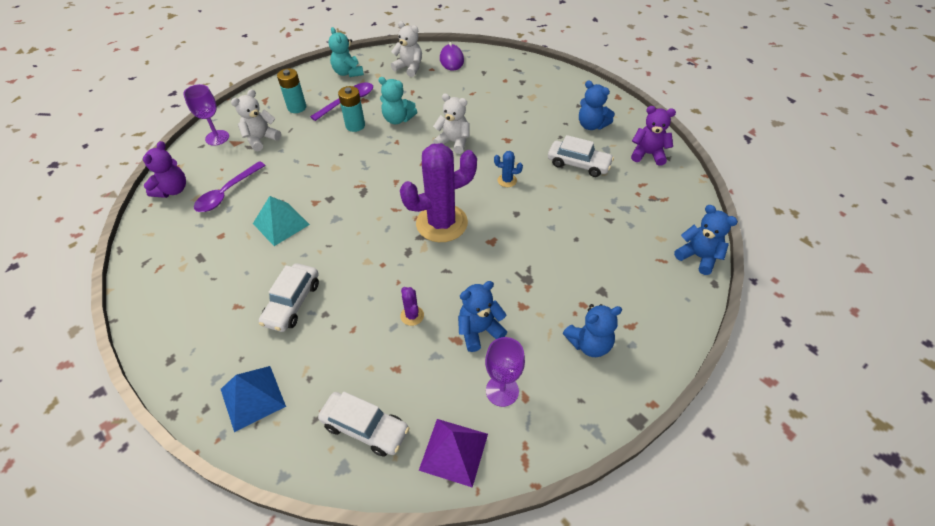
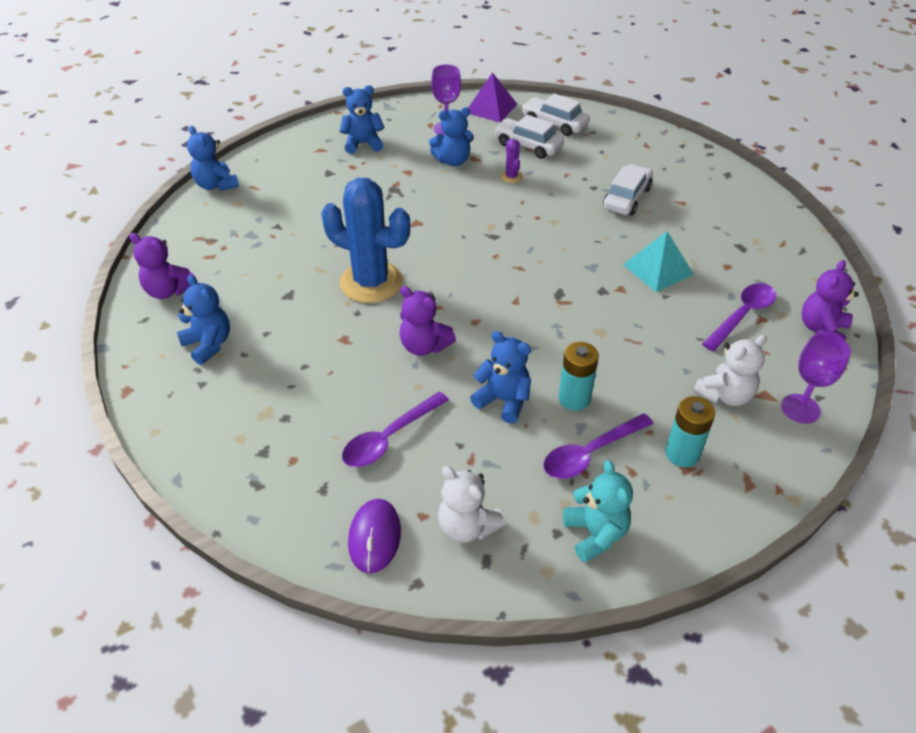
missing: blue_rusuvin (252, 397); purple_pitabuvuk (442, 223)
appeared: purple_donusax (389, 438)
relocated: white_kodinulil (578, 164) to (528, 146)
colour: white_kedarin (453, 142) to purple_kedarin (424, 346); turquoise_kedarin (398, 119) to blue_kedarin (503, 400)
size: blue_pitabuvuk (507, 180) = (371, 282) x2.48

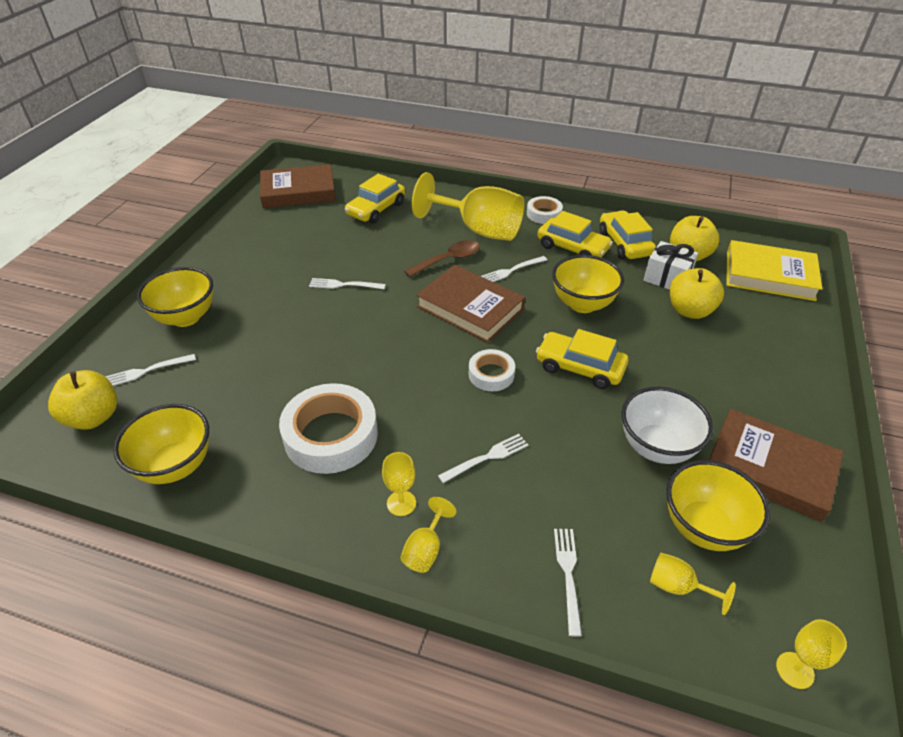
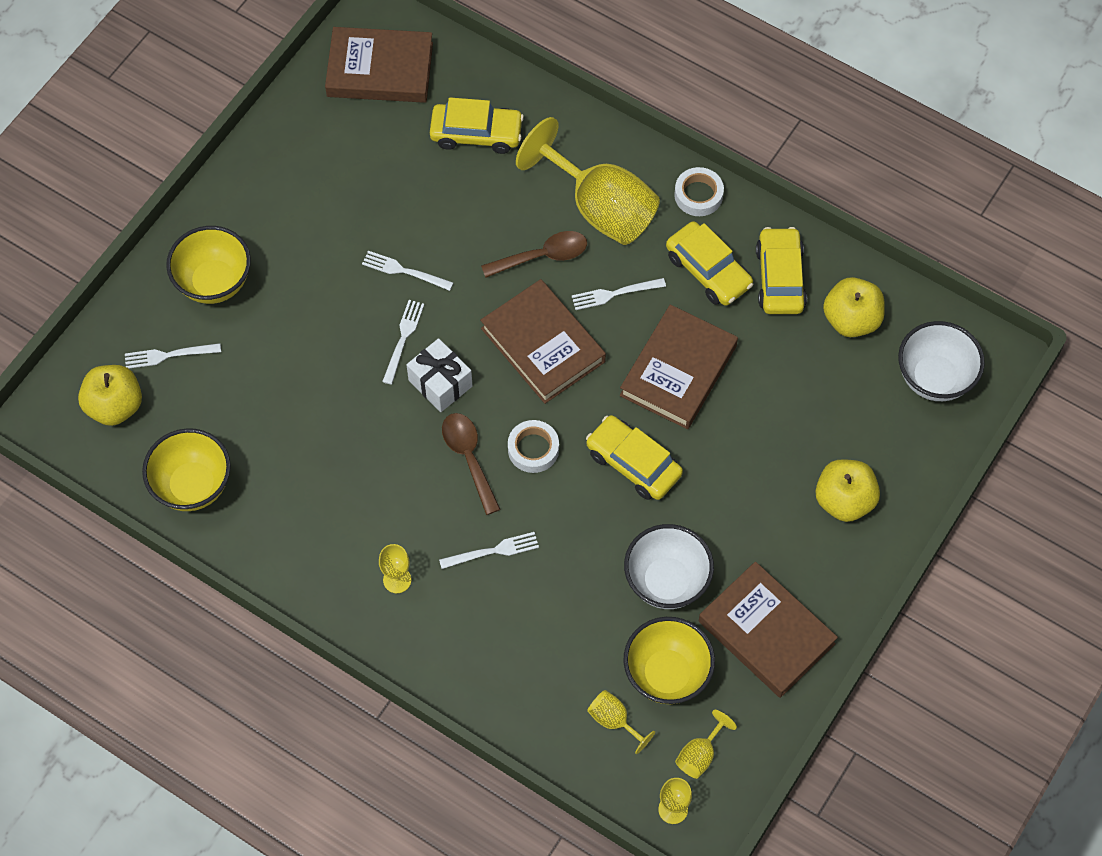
missing: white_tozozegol (331, 435)
appeared: brown_donusax (468, 458)
relocated: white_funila (568, 574) to (403, 338); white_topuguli (667, 278) to (440, 383); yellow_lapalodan (425, 549) to (700, 754); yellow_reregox (690, 311) to (844, 500)
exchanged: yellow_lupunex (582, 304) to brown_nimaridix (678, 370); yellow_nimaridix (769, 275) to white_lupunex (934, 378)
spun: yellow_kodinulil (376, 209) = (476, 133) 135 degrees counterclockwise

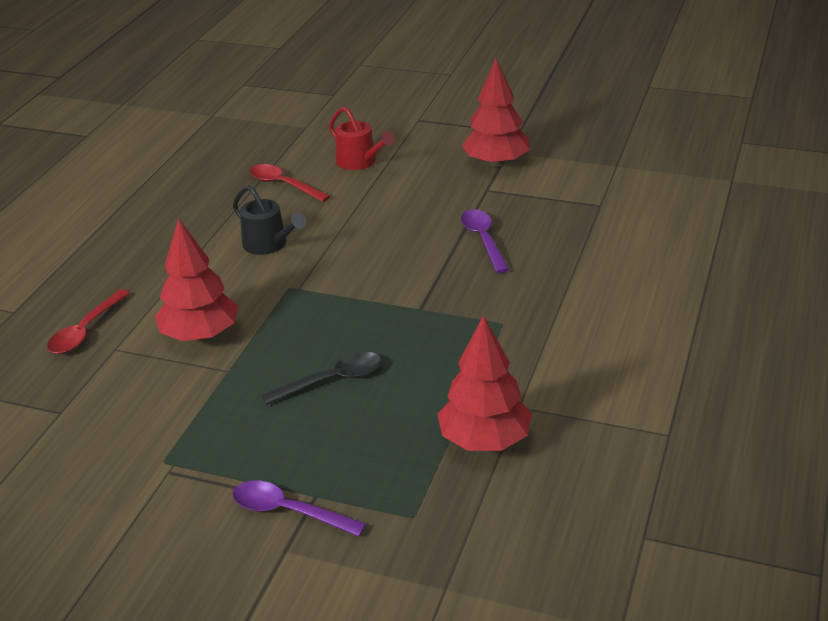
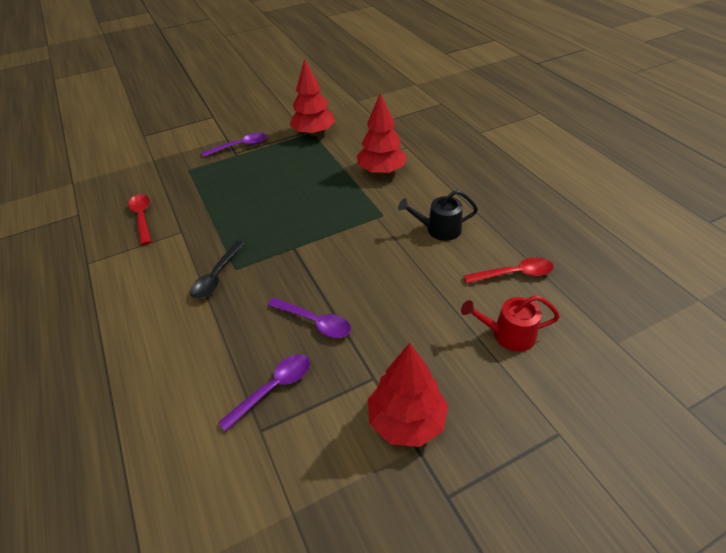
appeared: purple_donusax (273, 388)
relocated: red_donusax (86, 330) to (142, 218); black_donusax (331, 380) to (217, 276); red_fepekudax (484, 440) to (314, 133)

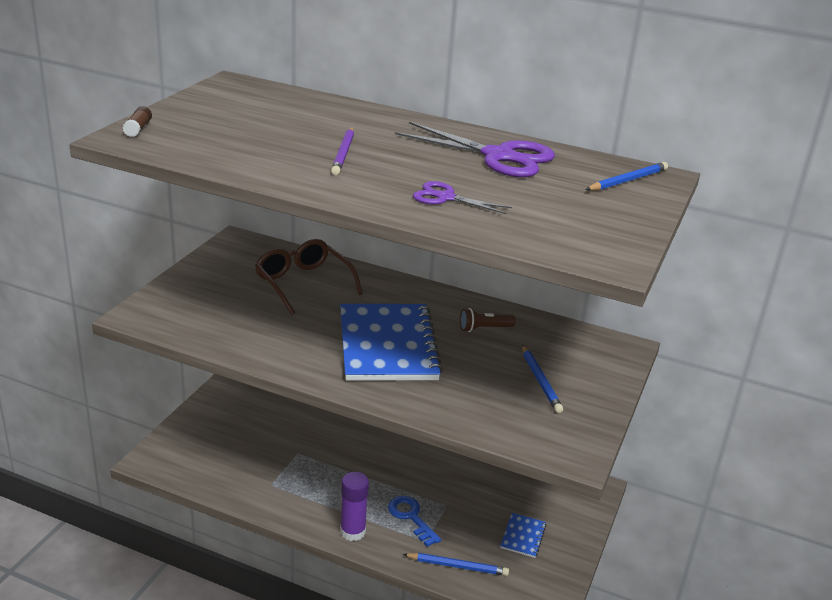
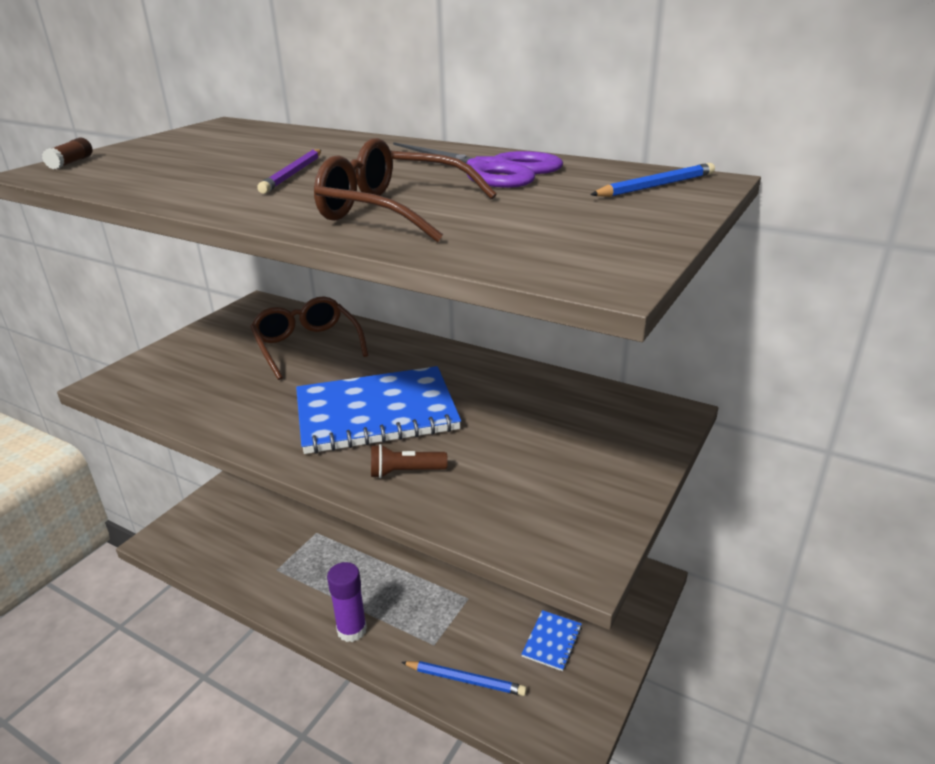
missing: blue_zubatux (411, 517); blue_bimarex (540, 381)
relocated: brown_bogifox (484, 328) to (405, 472)
exchanged: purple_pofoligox (446, 198) to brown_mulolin (392, 211)
spun: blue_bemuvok (387, 345) = (376, 413) 75 degrees clockwise

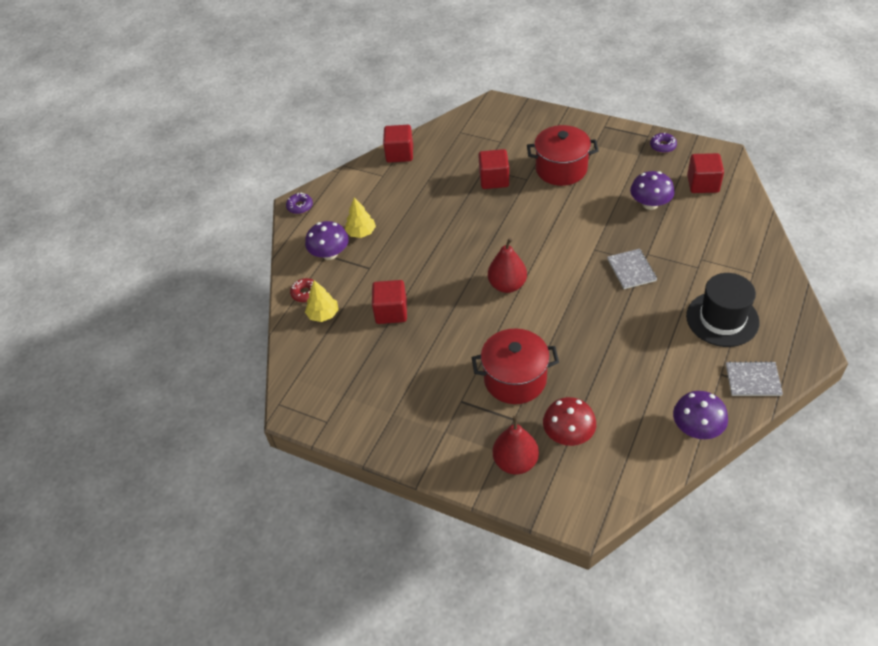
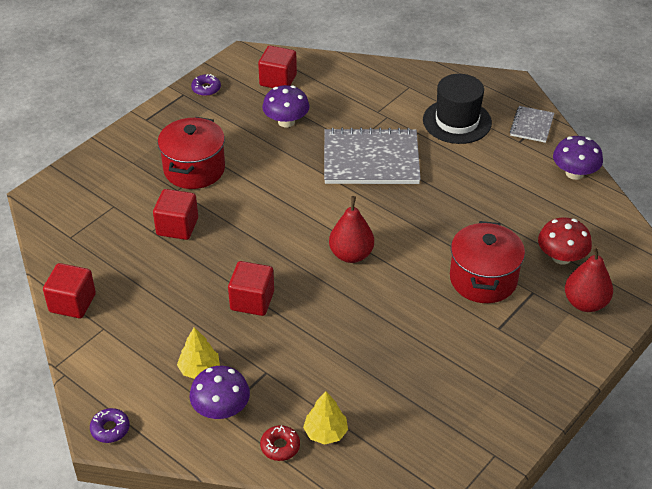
relocated: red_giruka (391, 312) to (252, 300)
size: grey_bemuvok (631, 270) = (371, 159) x2.02

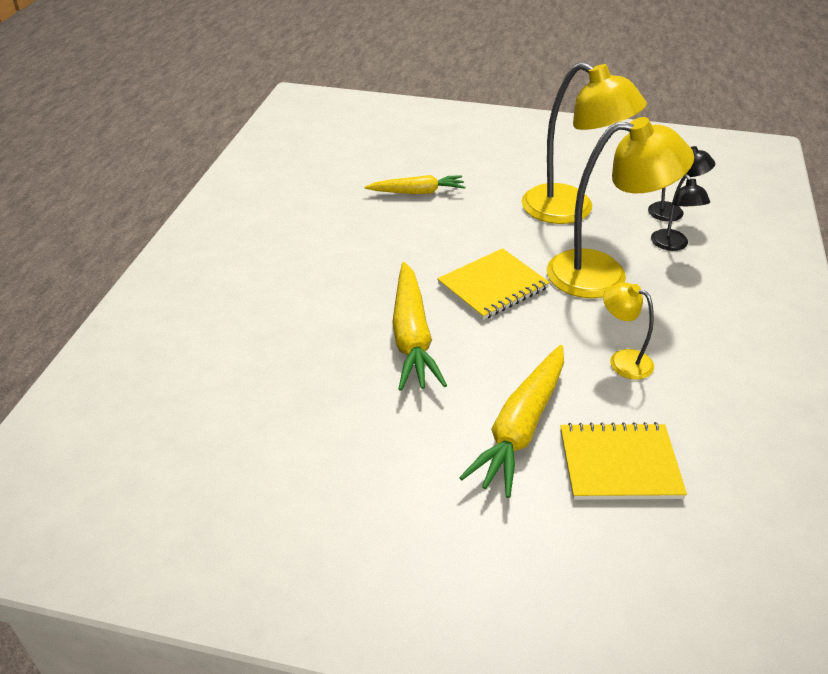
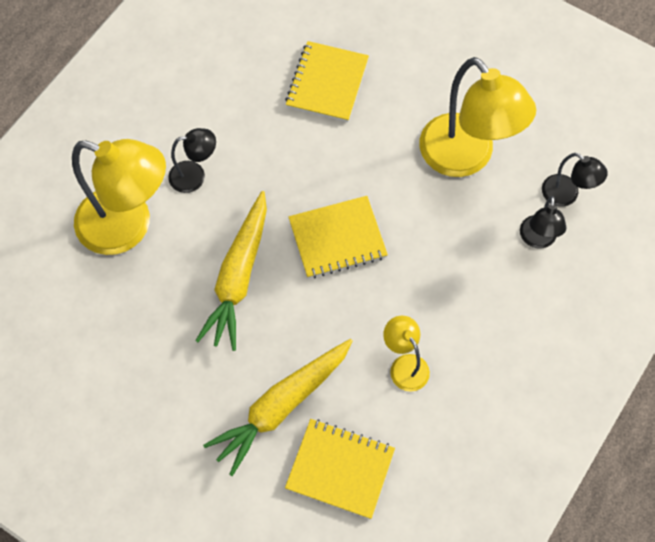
appeared: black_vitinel (195, 175)
relocated: yellow_vitinel (603, 274) to (128, 226)
exchanged: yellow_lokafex (417, 192) to yellow_bemuvok (327, 83)

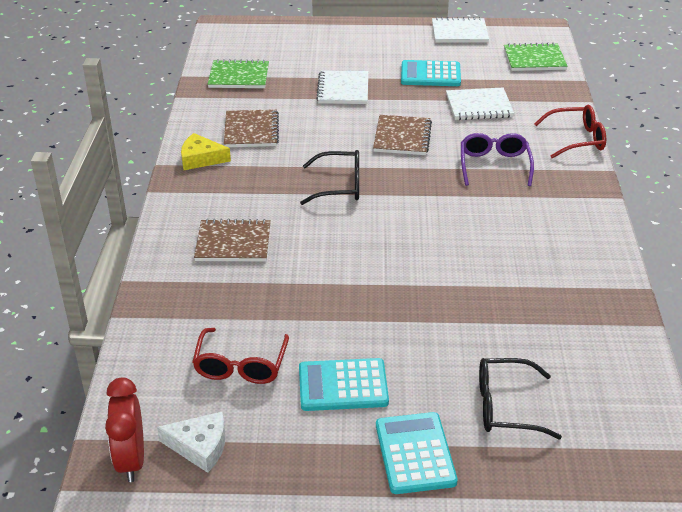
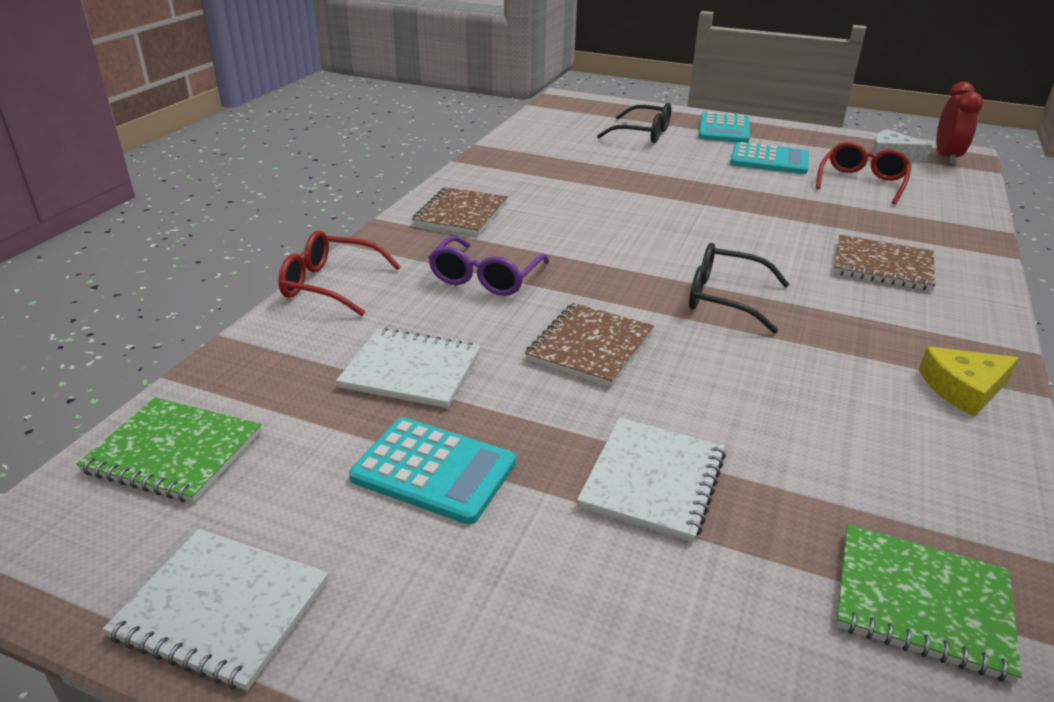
relocated: brown_bemuvok (251, 130) to (461, 214)
spun: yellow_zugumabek (201, 158) = (963, 388) 135 degrees clockwise

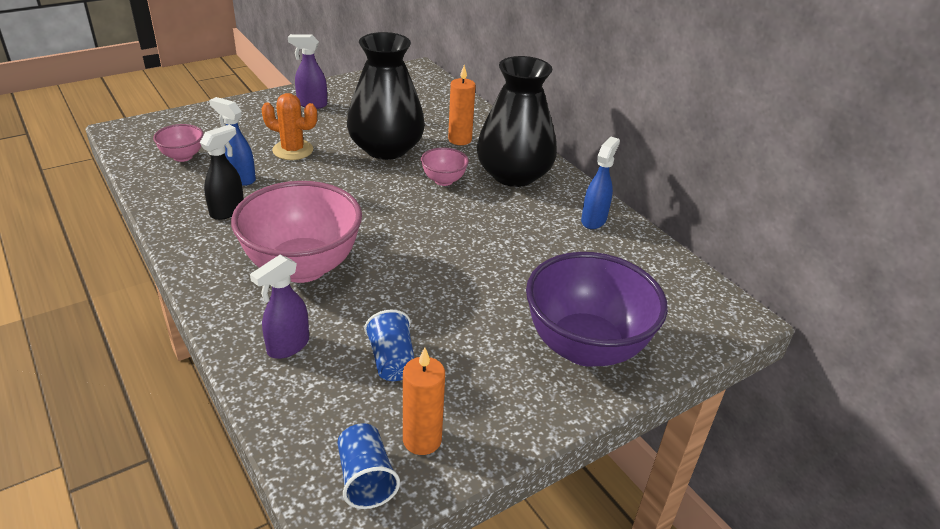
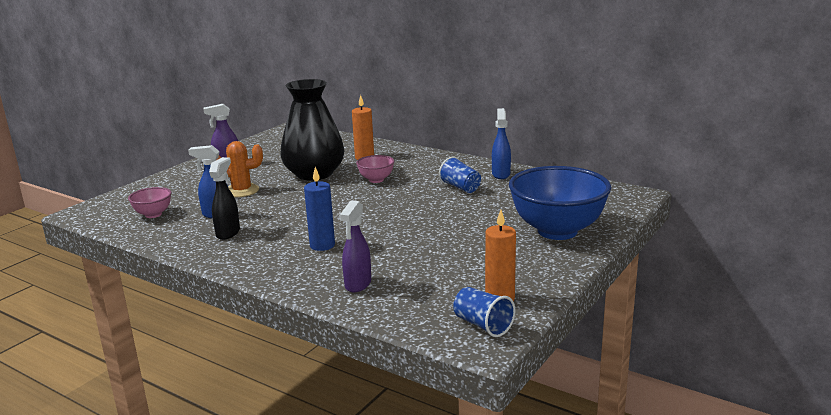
missing: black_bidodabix (513, 175)
relocated: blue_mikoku (392, 361) to (460, 187)
exchanged: pink_lupunex (302, 267) to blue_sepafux (322, 245)
colour: purple_lupunex (585, 347) to blue_lupunex (557, 231)

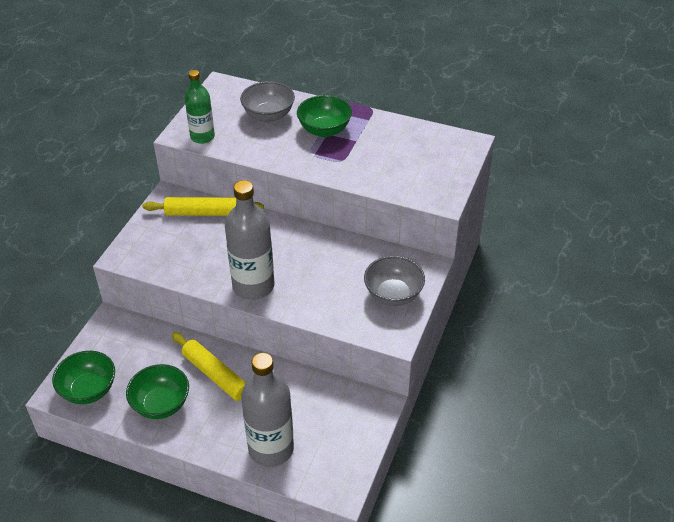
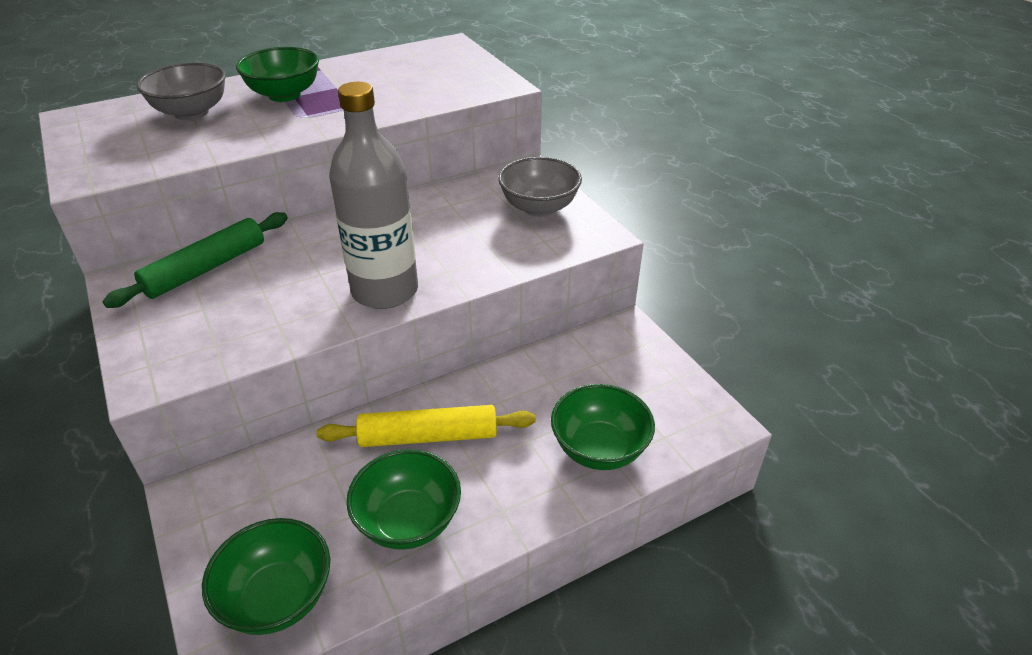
missing: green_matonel (202, 137)
exchanged: grey_matonel (271, 449) to green_lupunex (599, 449)
colour: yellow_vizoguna (204, 213) to green_vizoguna (206, 269)

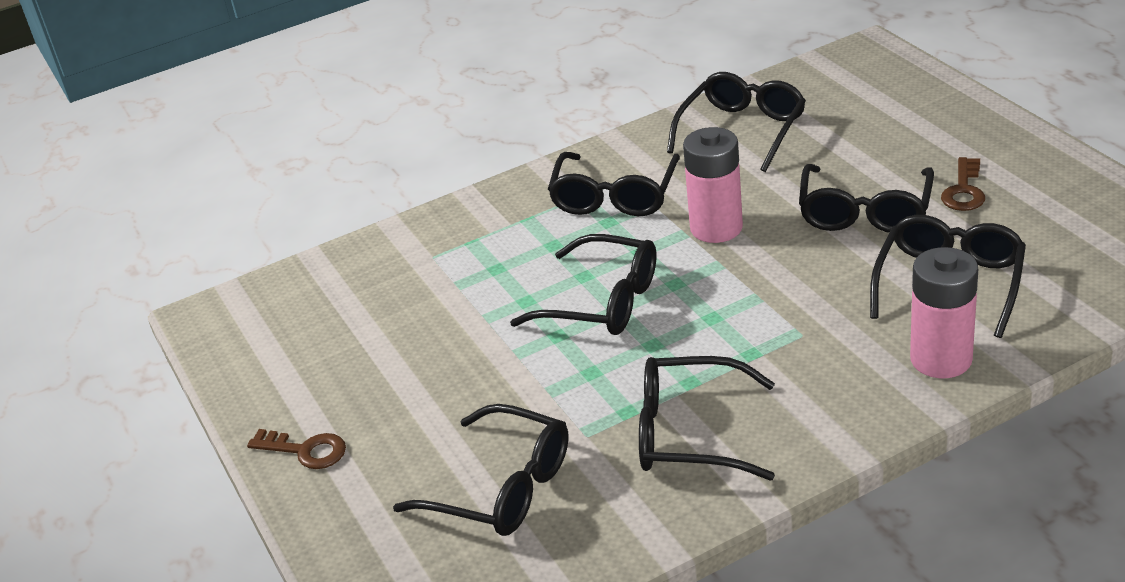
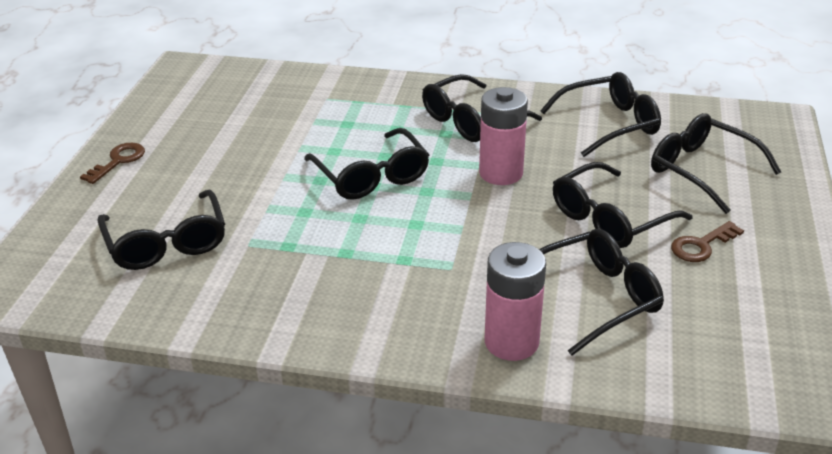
relocated: black_mulolin (689, 433) to (701, 170)
spun: brown_zubatux (305, 450) = (118, 161) 120 degrees counterclockwise

